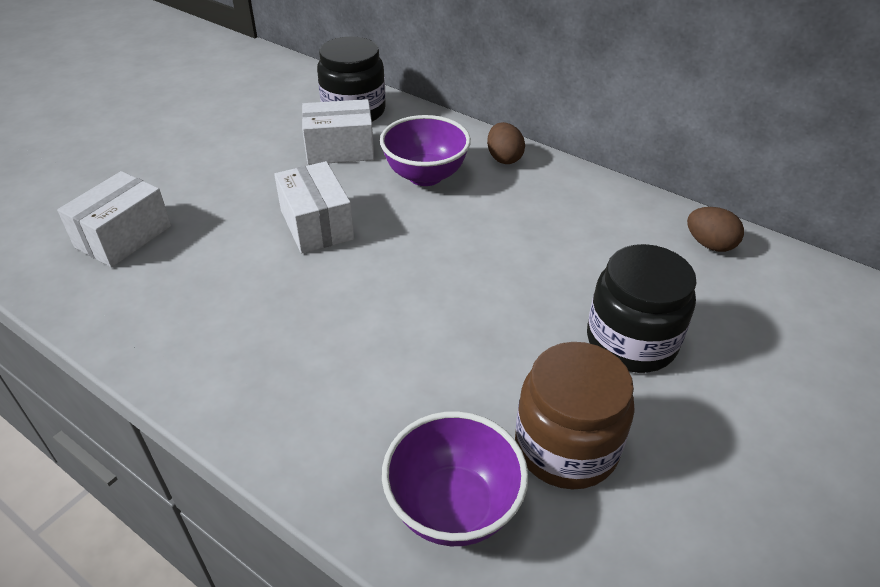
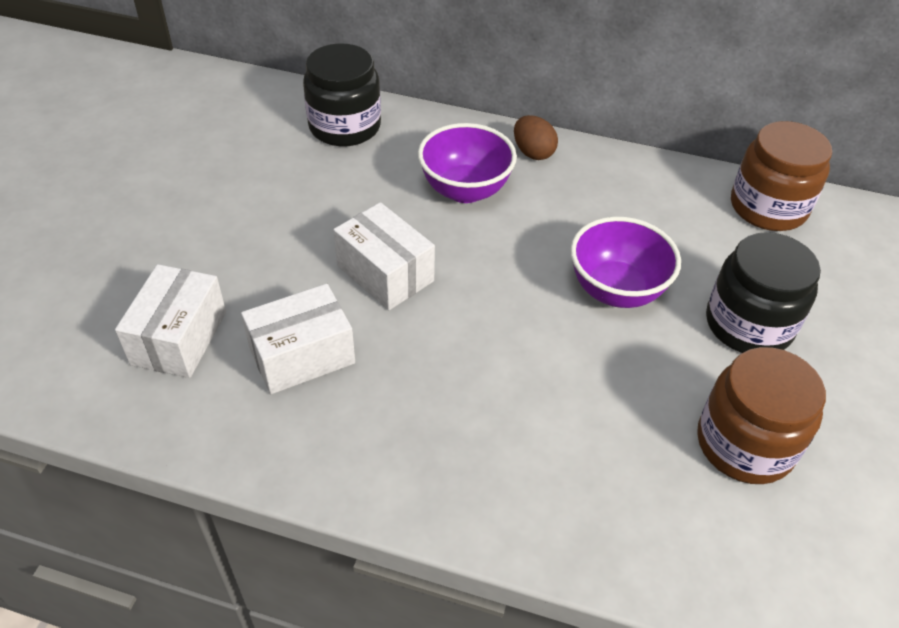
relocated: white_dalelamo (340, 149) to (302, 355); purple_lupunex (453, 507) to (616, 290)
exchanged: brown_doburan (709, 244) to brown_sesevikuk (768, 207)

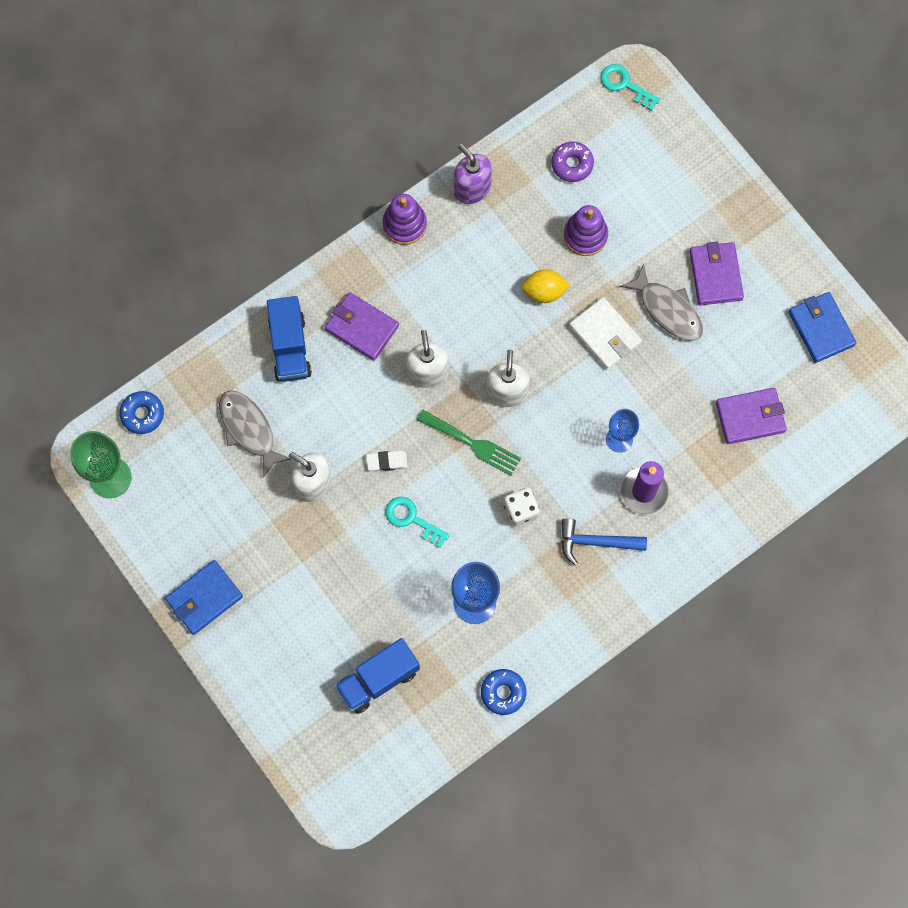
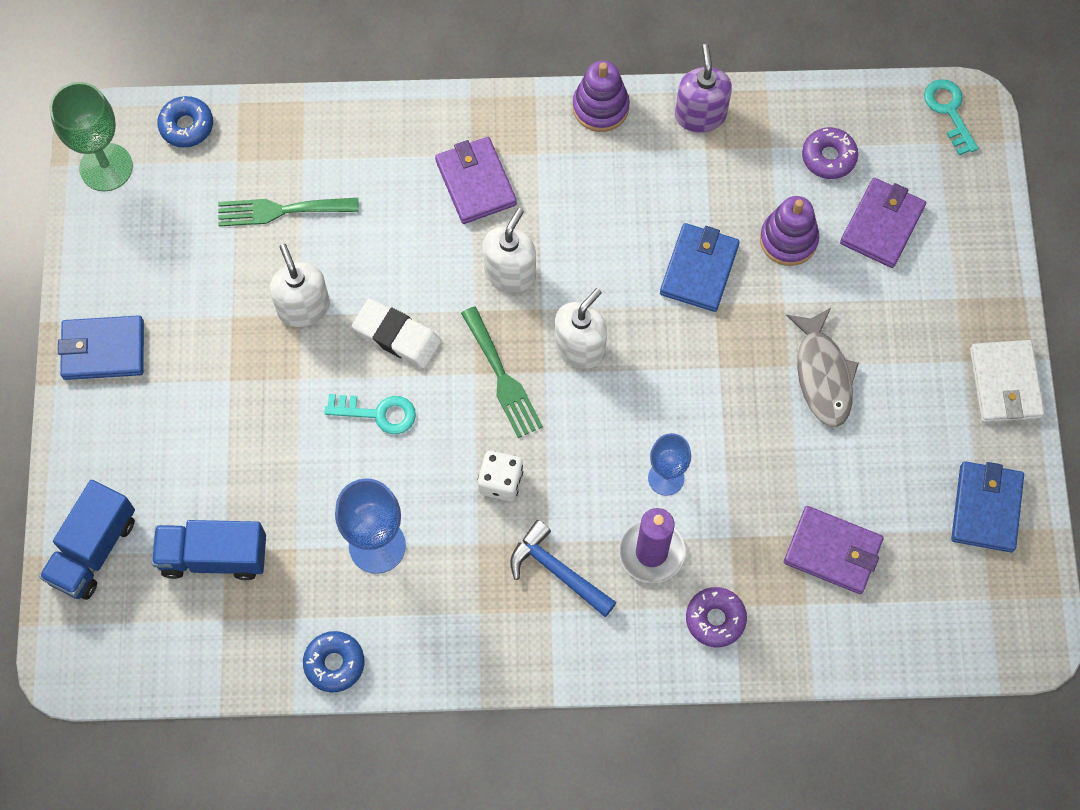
appeared: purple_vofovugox (715, 619)
relocated: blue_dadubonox (290, 347) to (93, 549); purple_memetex (715, 275) to (882, 225); white_memetex (605, 334) to (1005, 383)
exchanged: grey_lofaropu (249, 430) to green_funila (280, 210); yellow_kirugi (544, 292) to blue_memetex (699, 269)
spun: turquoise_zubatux (412, 519) = (378, 413) 120 degrees clockwise
size: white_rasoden (387, 462) = (397, 336) x1.62

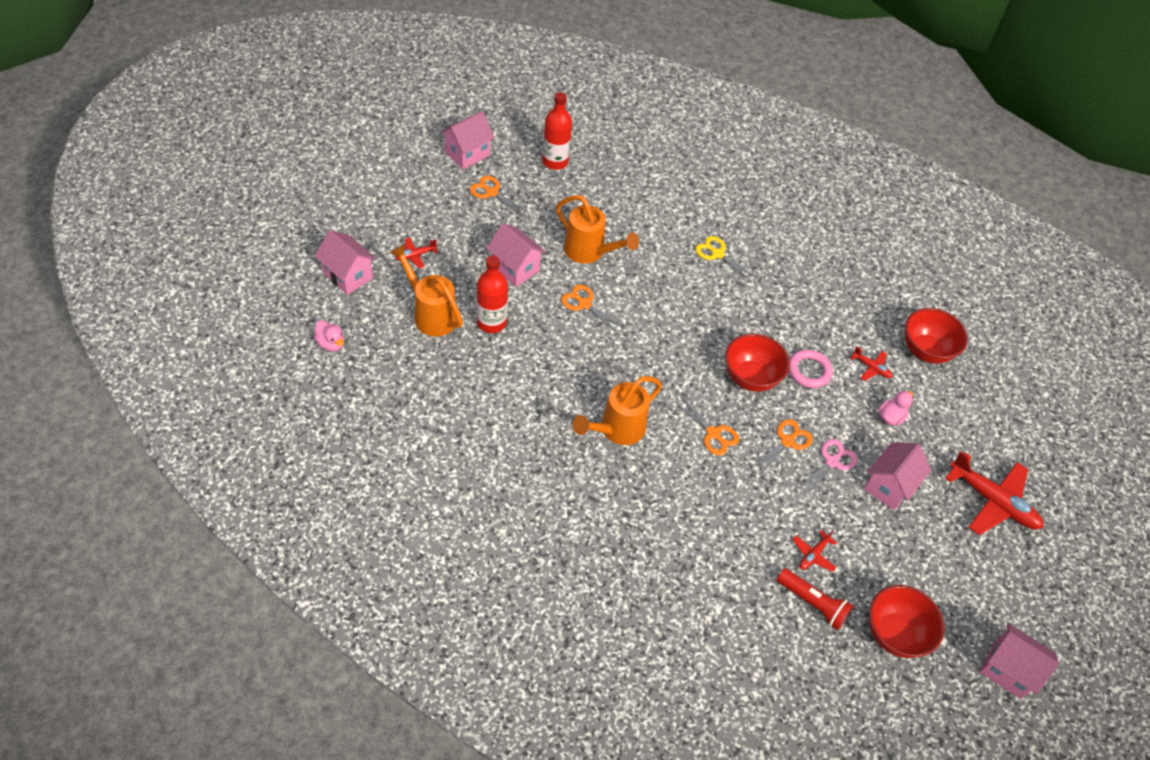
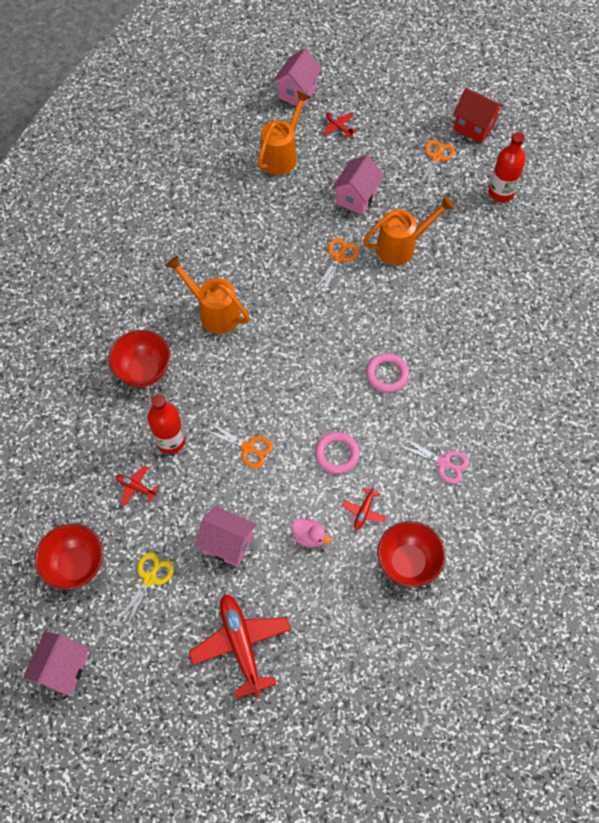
missing: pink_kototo (331, 344); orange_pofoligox (713, 433); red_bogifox (812, 603)
appeared: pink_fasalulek (387, 374)
relocated: red_lupunex (750, 378) to (143, 370); yellow_pofoligox (717, 254) to (149, 578); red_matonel (491, 322) to (170, 441); pink_pofoligox (832, 462) to (443, 463)
colour: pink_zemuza (467, 154) to red_zemuza (474, 127)
spun: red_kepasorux (992, 501) = (241, 645) 135 degrees clockwise; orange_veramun (589, 252) = (401, 246) 135 degrees counterclockwise

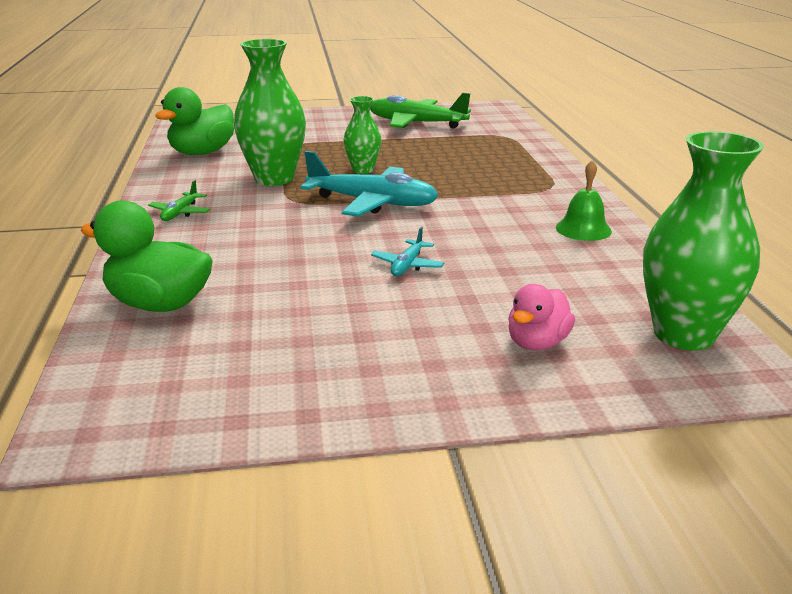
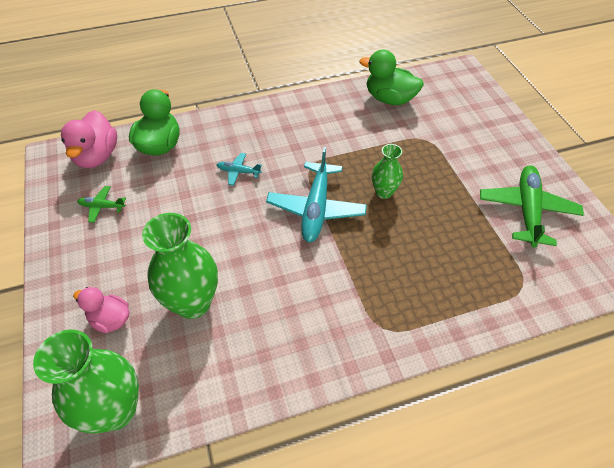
missing: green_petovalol (583, 229)
appeared: pink_kototo (97, 156)
relocated: green_kepasorux (180, 213) to (102, 207); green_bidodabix (274, 179) to (193, 303); turquoise_kepasorux (407, 265) to (238, 172)

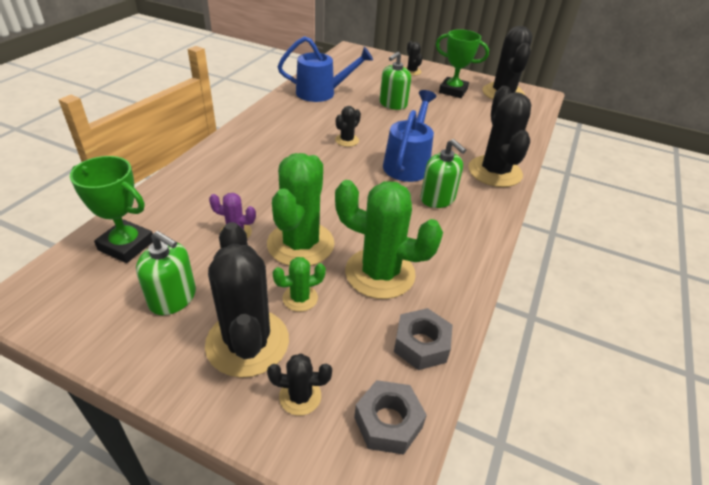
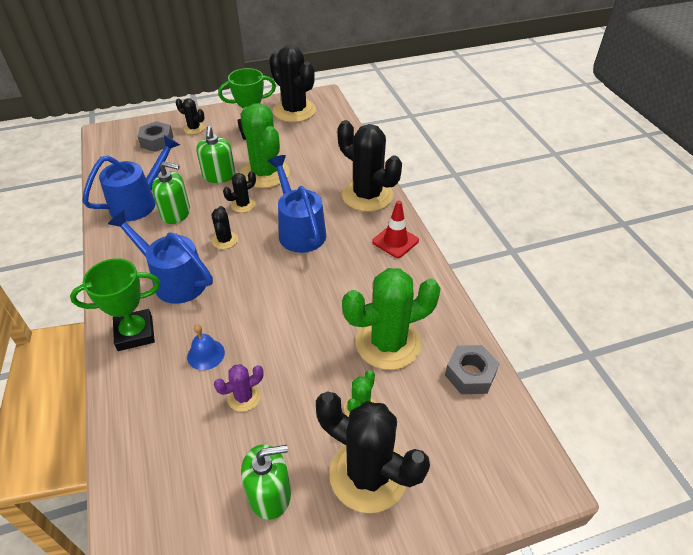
appeared: blue_veramun (173, 279); blue_petovalol (206, 354); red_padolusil (395, 241)
relocated: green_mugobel (126, 245) to (135, 333); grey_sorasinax (388, 422) to (157, 141); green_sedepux (437, 198) to (176, 213); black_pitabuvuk (300, 396) to (243, 205); green_pitabuvuk (300, 244) to (265, 173)

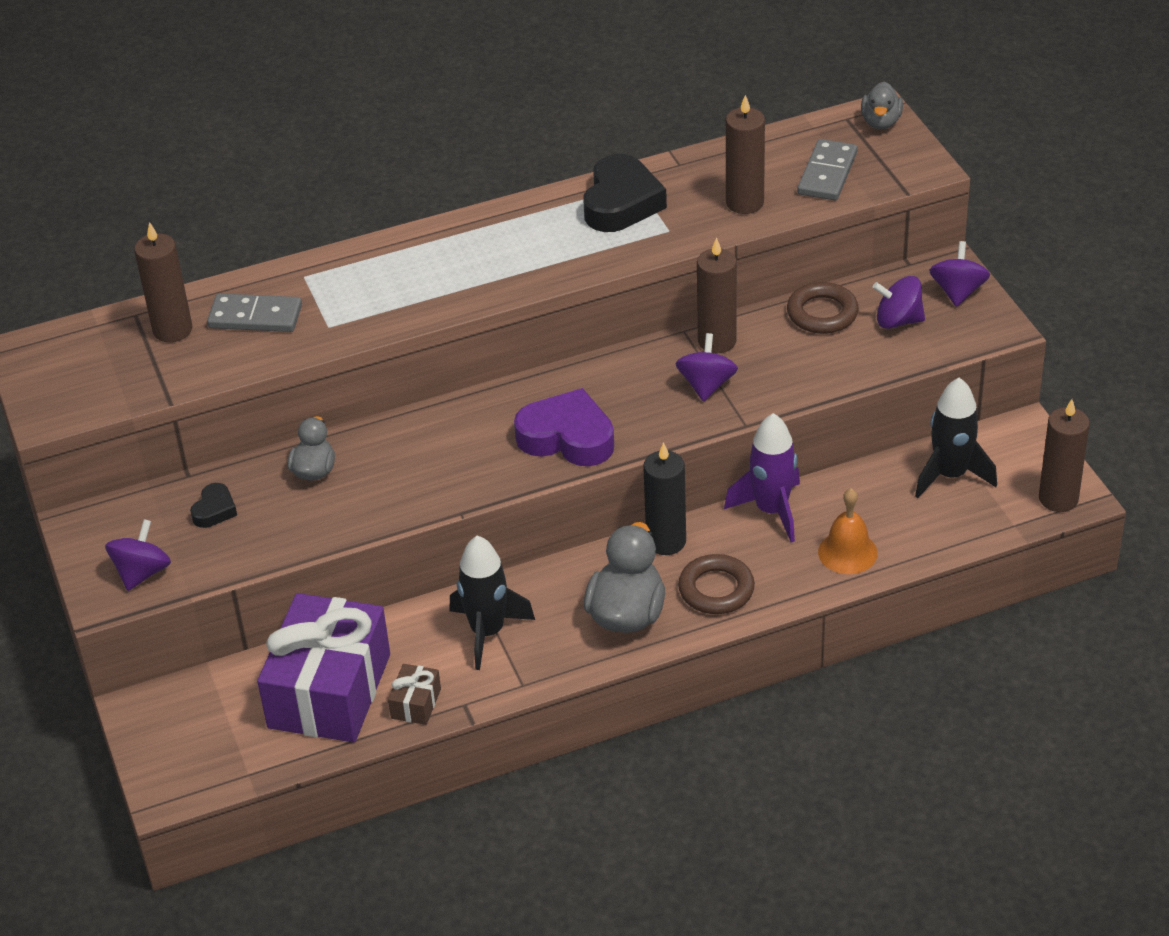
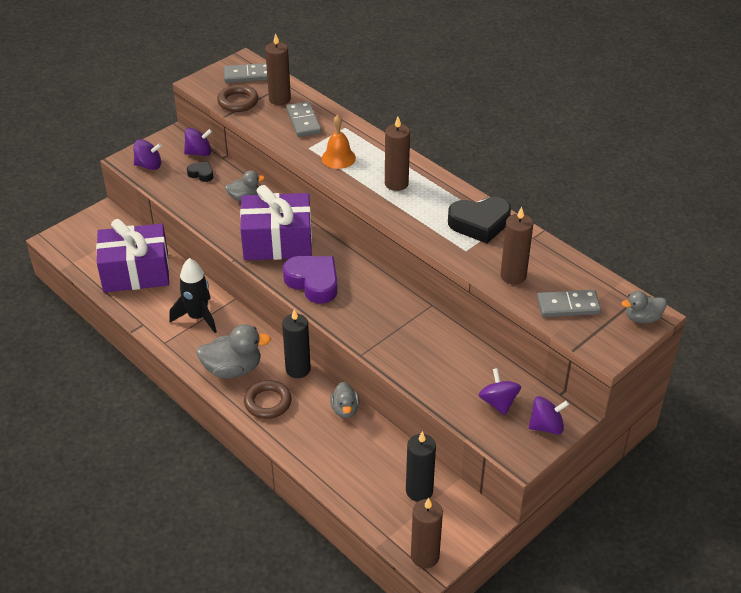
missing: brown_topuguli (416, 703)
appeared: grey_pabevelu (248, 75); purple_topuguli (277, 242)
relocated: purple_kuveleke (706, 385) to (199, 153); brown_fasalulek (822, 313) to (238, 102); orange_petovalol (847, 552) to (338, 158); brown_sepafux (717, 341) to (396, 183)
exchanged: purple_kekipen (771, 510) to grey_kototo (345, 409); black_kekipen (950, 475) to black_sepafux (419, 491)
spun: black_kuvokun (214, 510) = (201, 174) 150 degrees counterclockwise; purple_kuvokun (567, 437) = (313, 282) 45 degrees counterclockwise

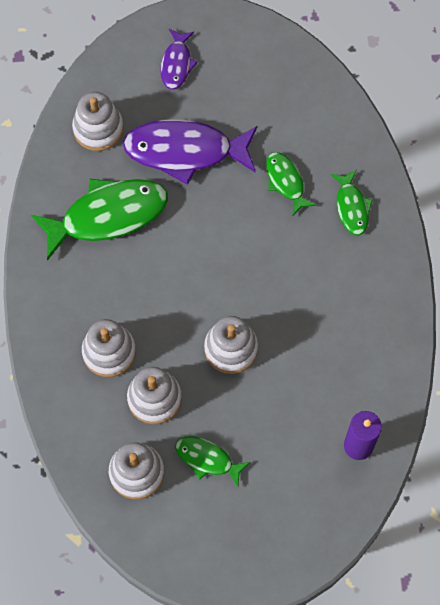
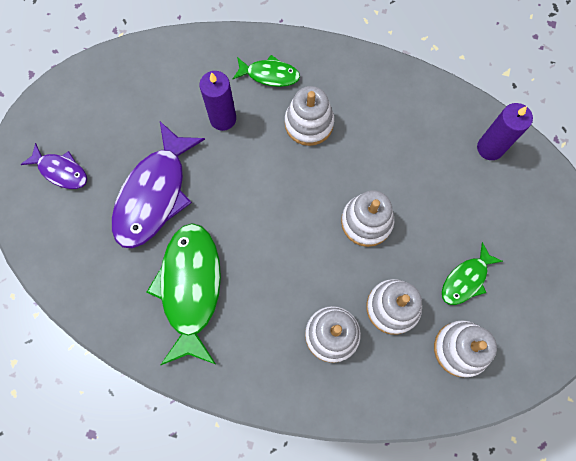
relocated: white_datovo (98, 129) to (309, 123)
exchanged: green_lofaropu (286, 181) to purple_sepafux (223, 118)

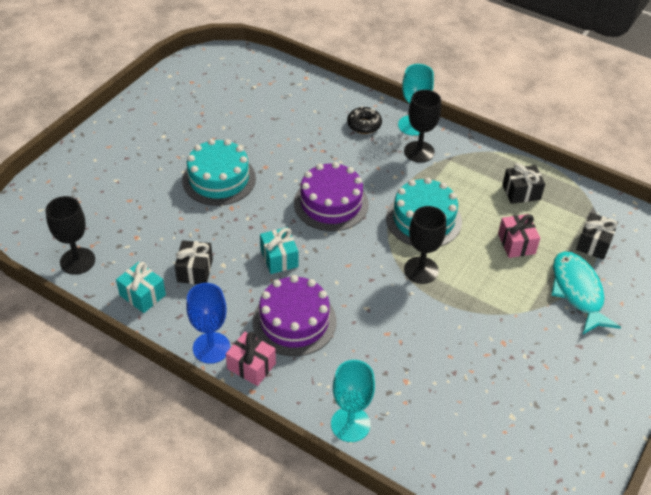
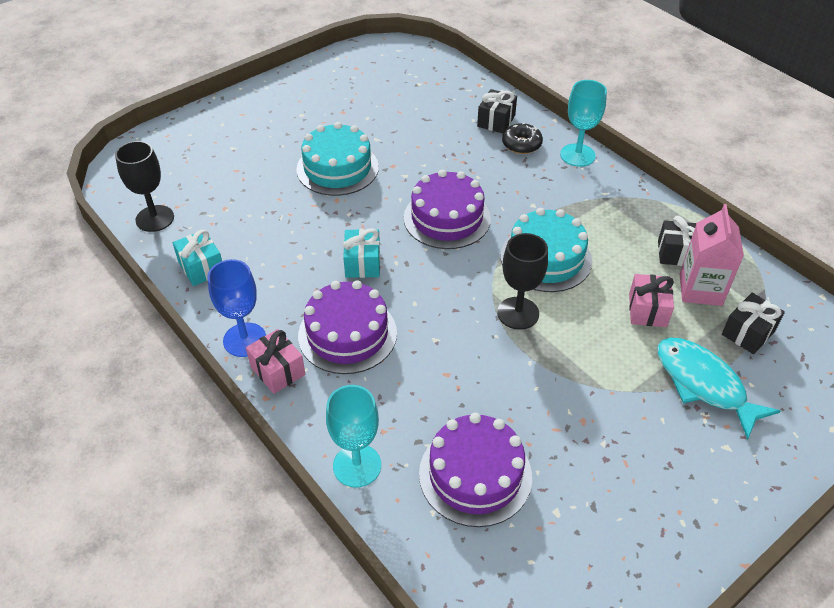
missing: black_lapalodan (419, 152)
appeared: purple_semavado (475, 474); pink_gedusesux (700, 289)
relocated: black_topuguli (195, 270) to (496, 121)
spun: turquoise_lofaropu (577, 292) = (703, 384) 45 degrees counterclockwise

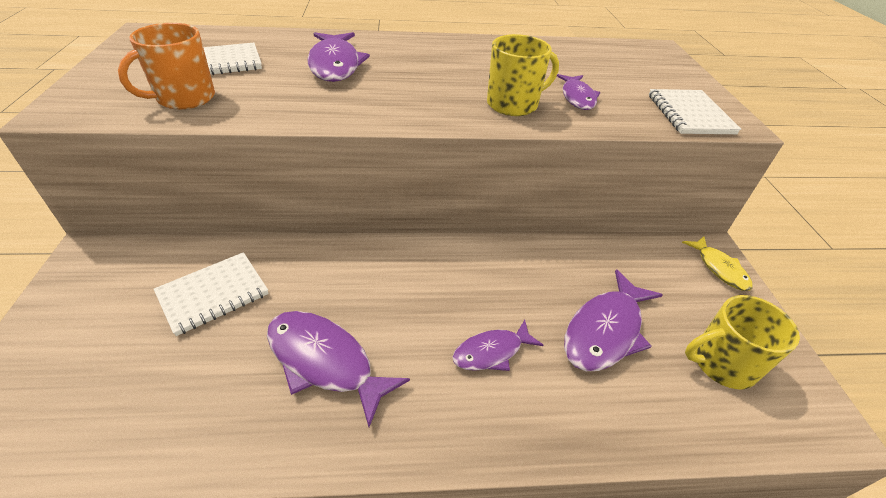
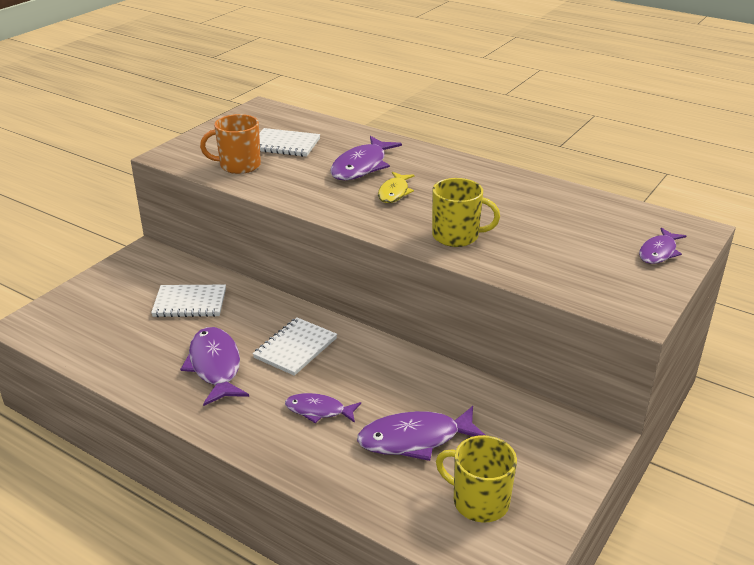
relocated: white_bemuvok (690, 114) to (295, 348); yellow_lofaropu (719, 268) to (394, 192); purple_lofaropu (577, 97) to (658, 252)

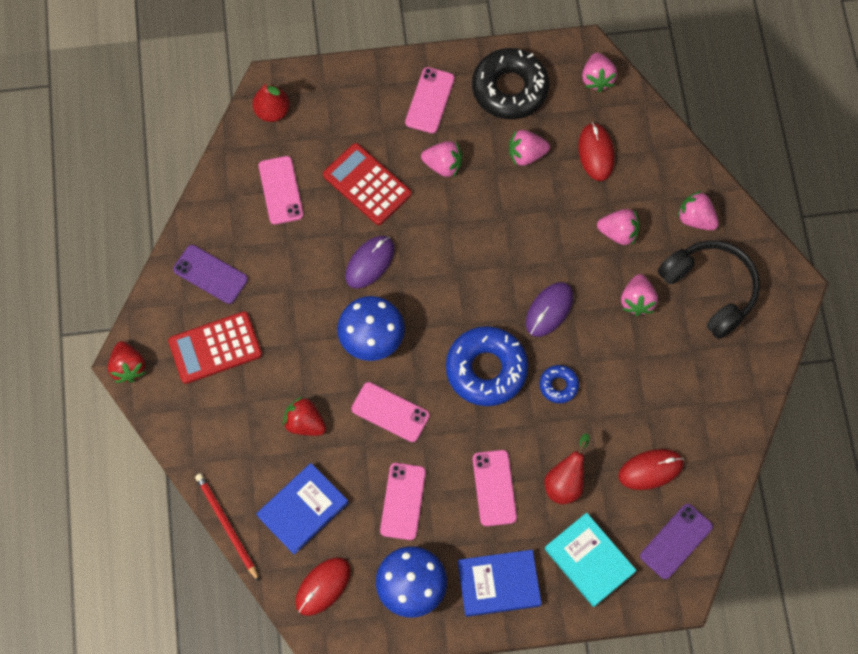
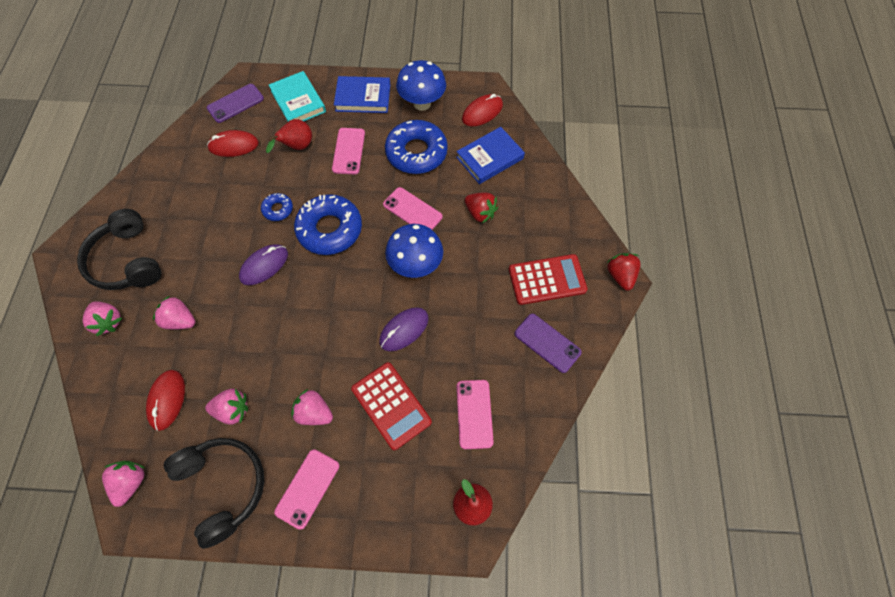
missing: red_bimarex (226, 526); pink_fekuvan (637, 301)
exchanged: black_vofovugox (510, 89) to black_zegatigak (223, 487); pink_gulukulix (403, 501) to blue_vofovugox (416, 152)

